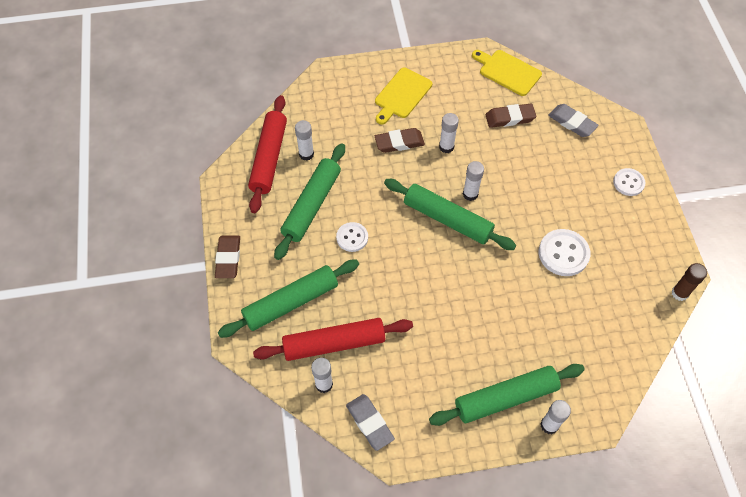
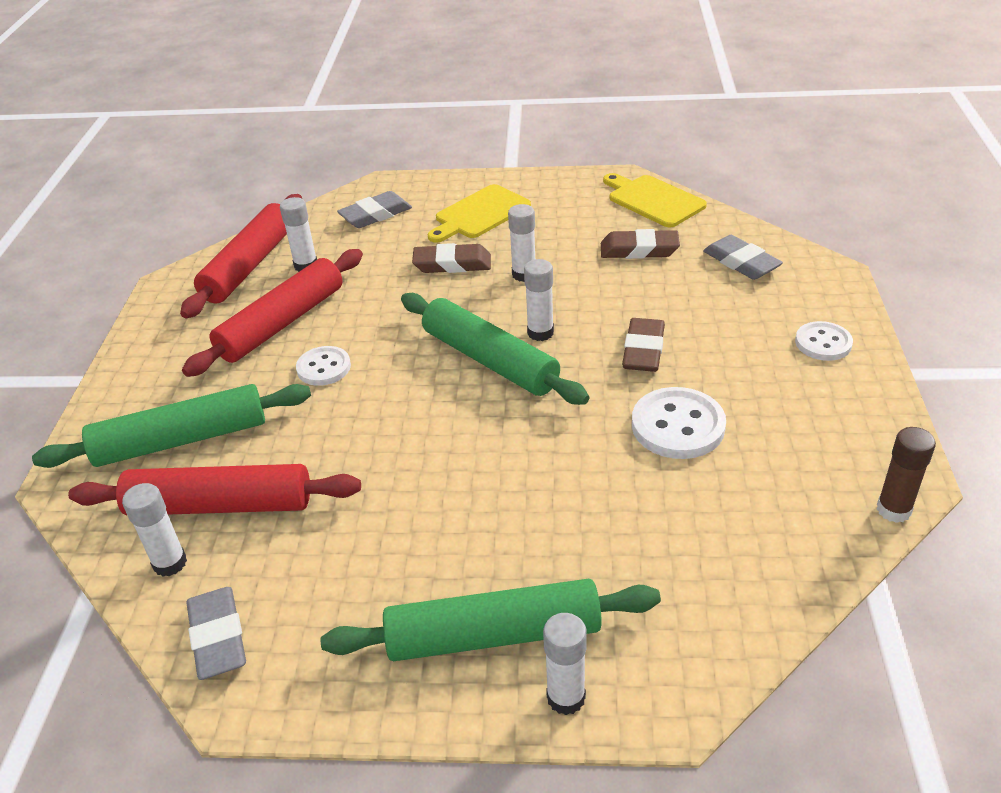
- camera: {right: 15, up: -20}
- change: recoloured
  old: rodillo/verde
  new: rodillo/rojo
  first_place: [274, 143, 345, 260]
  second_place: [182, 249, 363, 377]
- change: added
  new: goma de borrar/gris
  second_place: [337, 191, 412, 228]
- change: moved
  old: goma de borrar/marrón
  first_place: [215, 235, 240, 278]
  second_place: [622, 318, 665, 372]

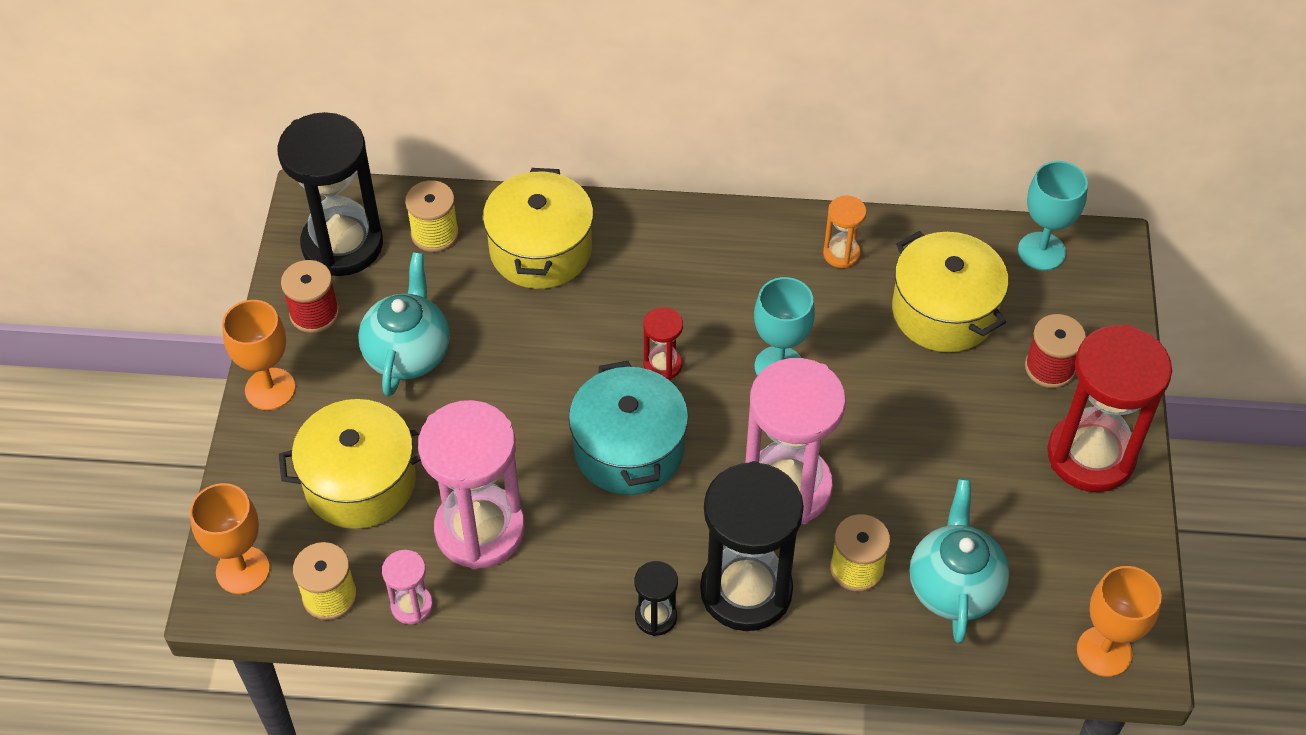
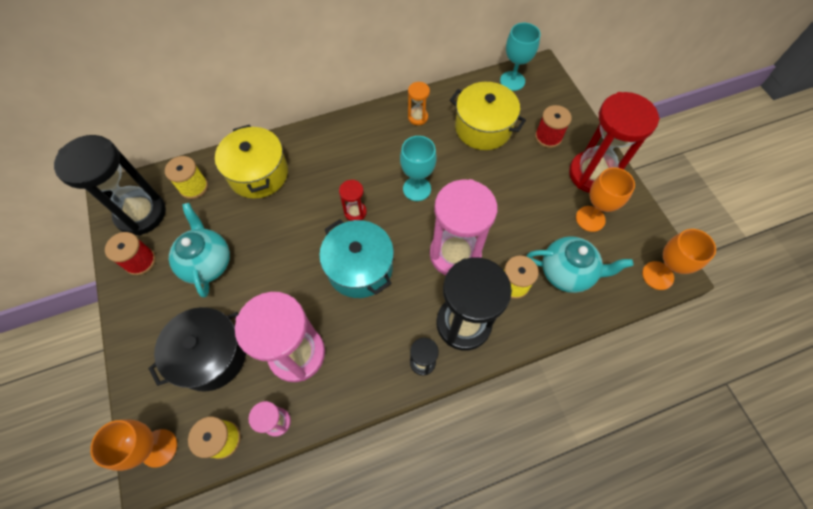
- camera: {right: -25, up: 10}
- change: recoloured
  old: olla/amarillo
  new: olla/negro
  first_place: [279, 399, 421, 529]
  second_place: [148, 307, 246, 392]
- change: turned
  old: tetera/turquesa
  first_place: [910, 479, 1009, 644]
  second_place: [527, 236, 633, 293]
  degrees: 120
- change: moved
  old: copa/naranja
  first_place: [222, 300, 296, 410]
  second_place: [576, 168, 635, 232]

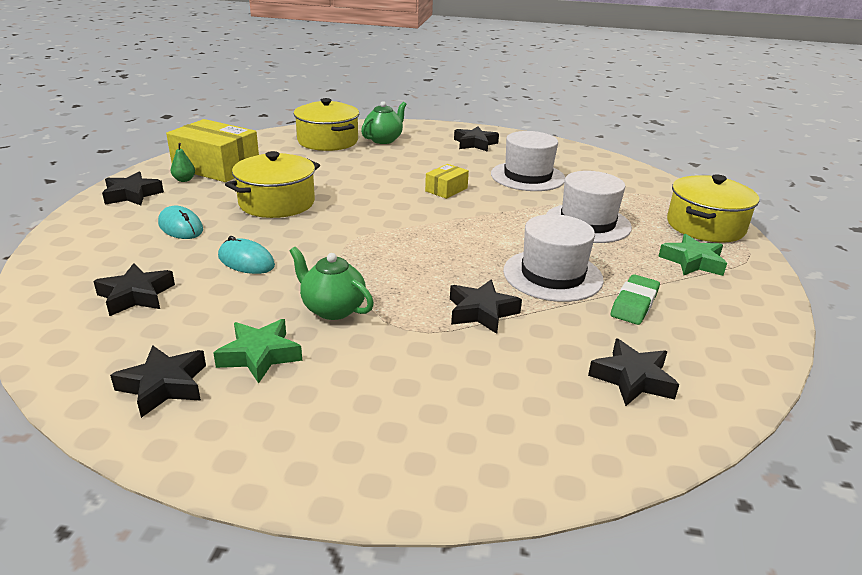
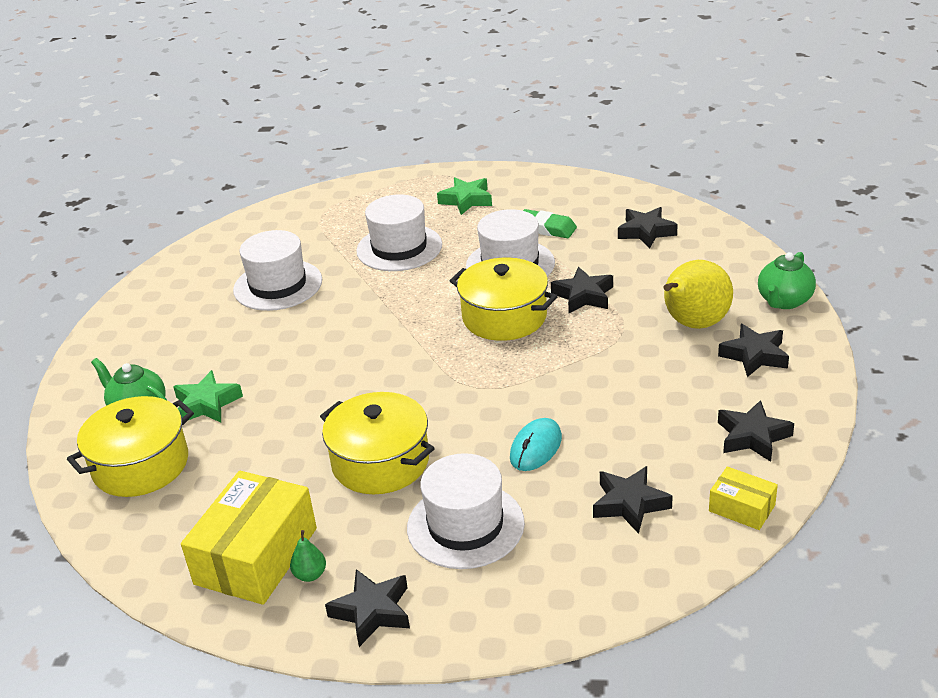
- camera: {right: -90, up: 5}
- change: moved
  old: estrella/verde
  first_place: [213, 319, 302, 384]
  second_place: [173, 370, 243, 422]
- change: replaced
  old: ratón/turquesa
  new: sombrero/blanco
  first_place: [158, 206, 203, 239]
  second_place: [407, 453, 525, 569]
- change: moved
  old: olla/amarillo
  first_place: [667, 174, 759, 242]
  second_place: [450, 257, 558, 341]
- change: added
  new: pera/amarillo
  second_place: [663, 260, 733, 329]
- change: moved
  old: caja/amarillo
  first_place: [425, 164, 469, 199]
  second_place: [709, 466, 778, 530]
- change: moved
  old: estrella/negro
  first_place: [454, 126, 499, 152]
  second_place: [718, 324, 789, 377]
- change: moved
  old: tetera/verde
  first_place: [290, 247, 374, 320]
  second_place: [758, 252, 816, 309]

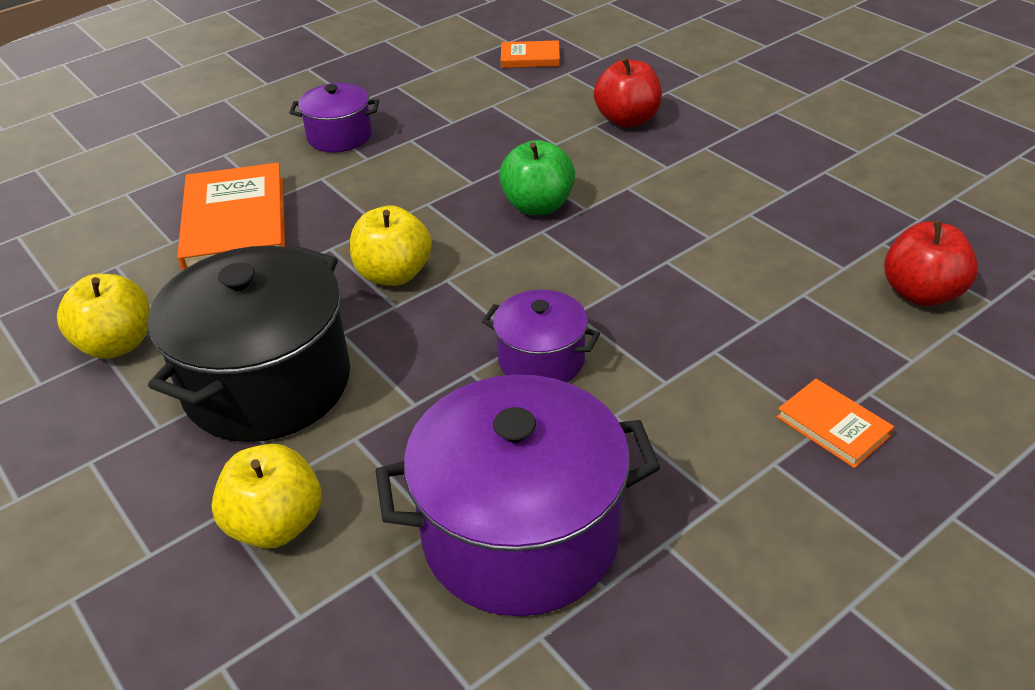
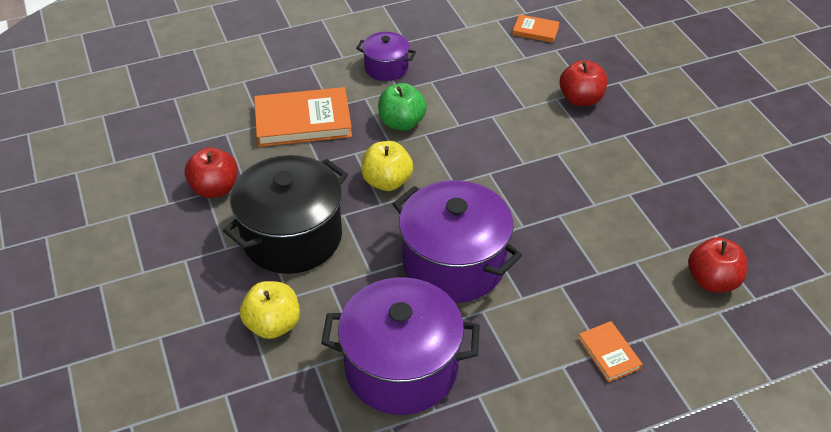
- camera: {right: 15, up: 5}
- change: recoloured
  old: manzana/amarillo
  new: manzana/rojo
  first_place: [57, 274, 150, 359]
  second_place: [185, 147, 238, 198]
- change: turned
  old: libro/naranja
  first_place: [177, 163, 285, 271]
  second_place: [254, 87, 352, 147]
  degrees: 75
- change: moved
  old: manzana/verde
  first_place: [499, 140, 575, 215]
  second_place: [378, 83, 427, 131]
- change: resized
  old: olla/morado
  first_place: [482, 290, 600, 382]
  second_place: [393, 180, 522, 303]
  factor: 1.92

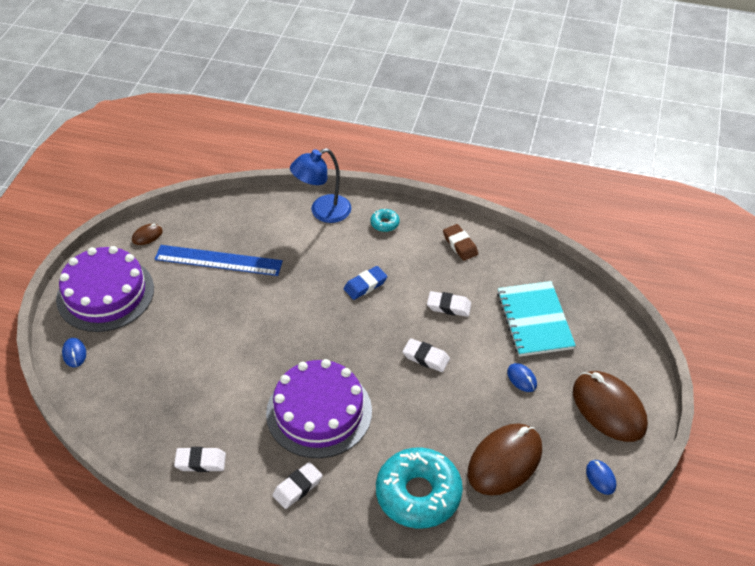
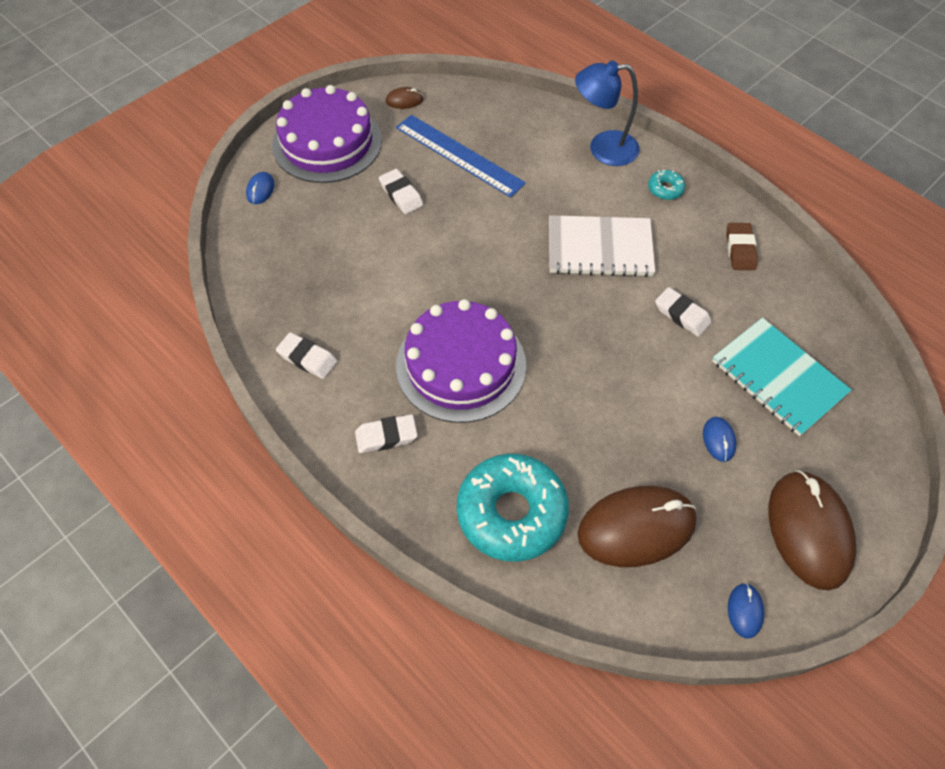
- camera: {right: 30, up: 10}
- change: moved
  old: goma de borrar/blanco
  first_place: [403, 338, 450, 372]
  second_place: [379, 169, 423, 214]
- change: replaced
  old: goma de borrar/azul
  new: cuaderno/blanco
  first_place: [344, 266, 387, 300]
  second_place: [549, 215, 655, 277]
- change: turned
  old: cuaderno/turquesa
  first_place: [497, 281, 576, 357]
  second_place: [712, 317, 851, 436]
  degrees: -60

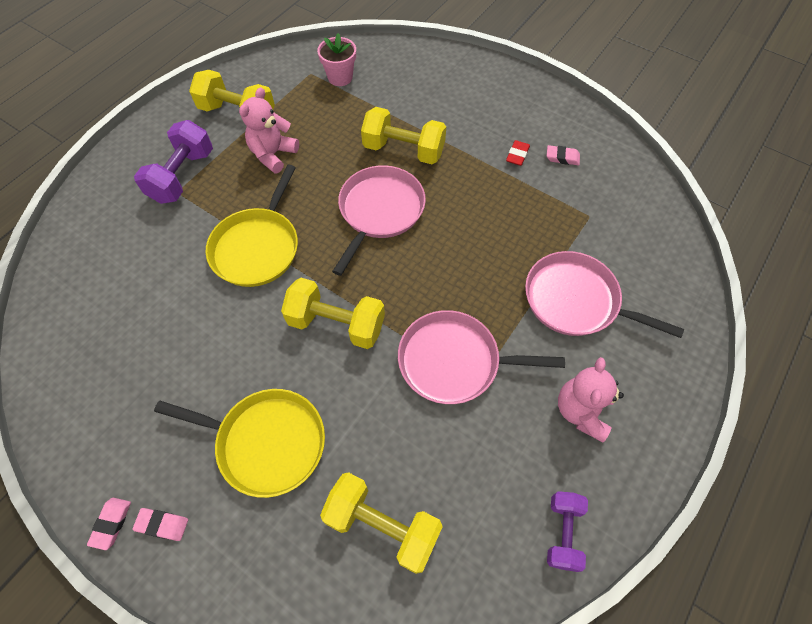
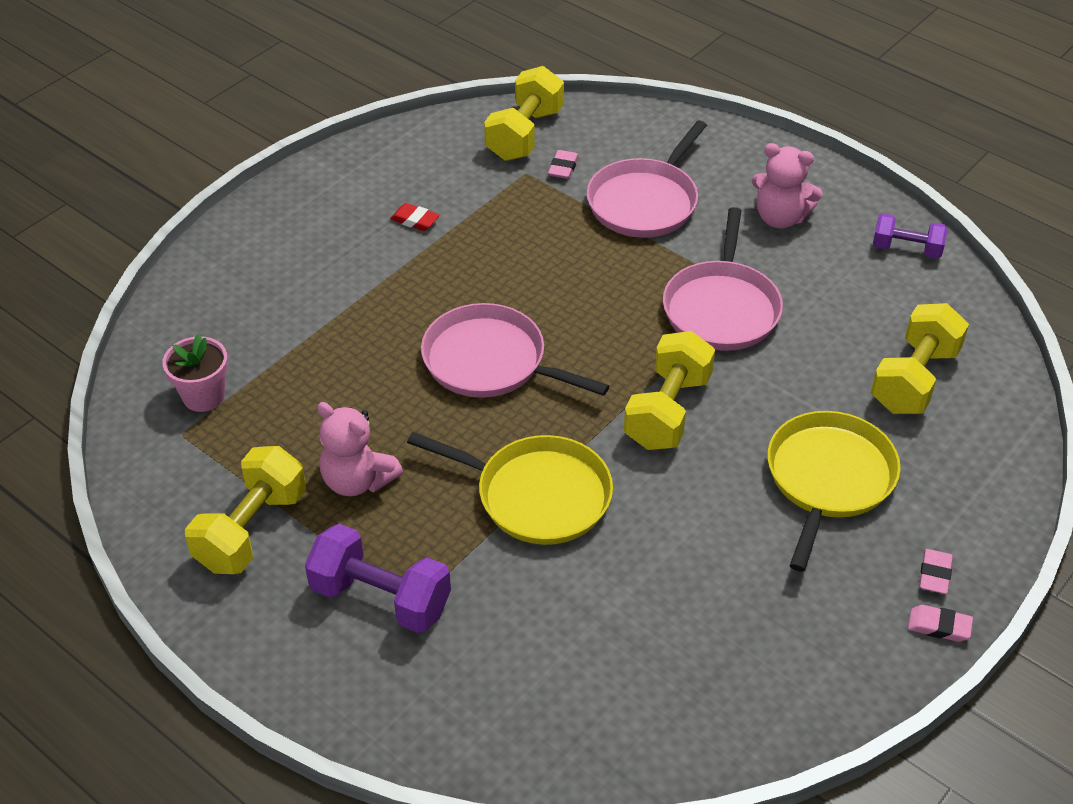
- camera: {right: -85, up: -15}
- change: moved
  old: mancuerna/amarillo
  first_place: [361, 107, 446, 164]
  second_place: [484, 66, 564, 161]
- change: moved
  old: goma de borrar/rosa
  first_place: [547, 145, 580, 165]
  second_place: [548, 150, 579, 179]

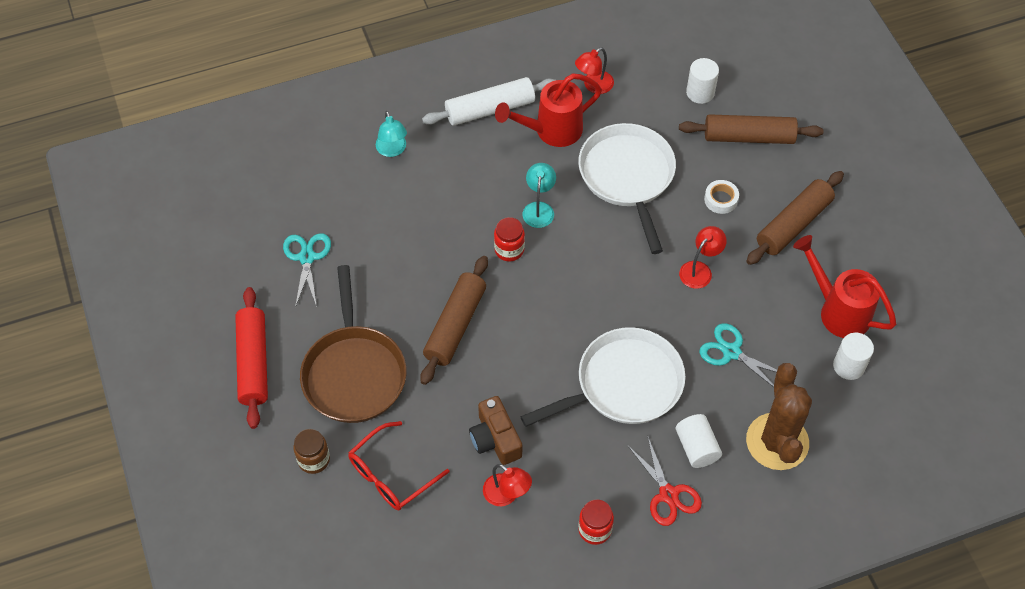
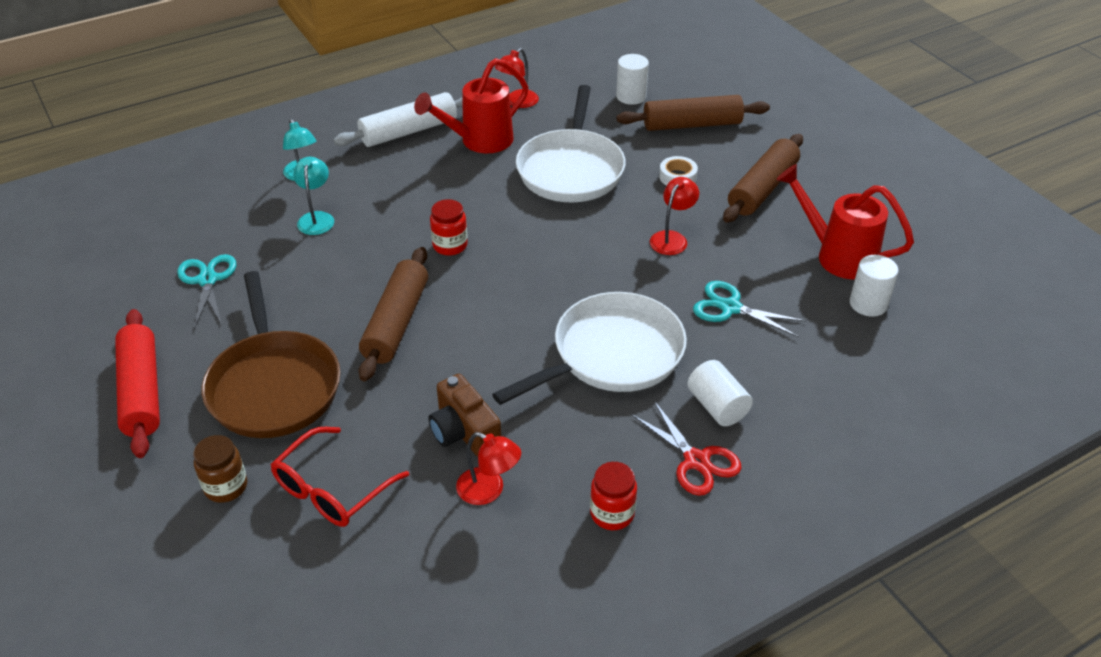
- camera: {right: -10, up: -15}
- change: moved
  old: lámpara/turquesa
  first_place: [523, 163, 556, 228]
  second_place: [293, 157, 334, 235]
- change: turned
  old: sartén/blanco
  first_place: [578, 123, 676, 254]
  second_place: [516, 85, 626, 202]
  degrees: -150
- change: removed
  old: cactus/marrón
  first_place: [746, 363, 812, 470]

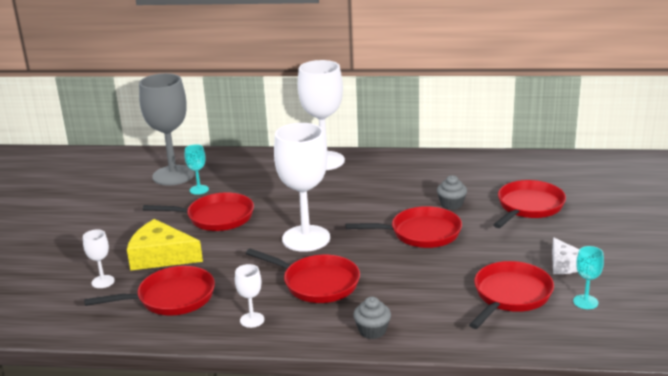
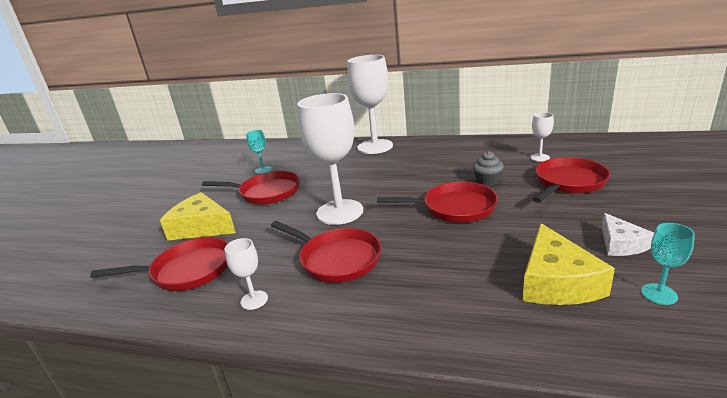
- camera: {right: 10, up: 0}
- change: replaced
  old: sartén/rojo
  new: queso/amarillo
  first_place: [469, 261, 554, 329]
  second_place: [523, 223, 615, 305]
- change: moved
  old: copa/blanco
  first_place: [83, 229, 115, 288]
  second_place: [530, 112, 554, 162]
- change: removed
  old: copa/gris
  first_place: [139, 73, 195, 186]
- change: removed
  old: magdalena/gris
  first_place: [353, 297, 391, 339]

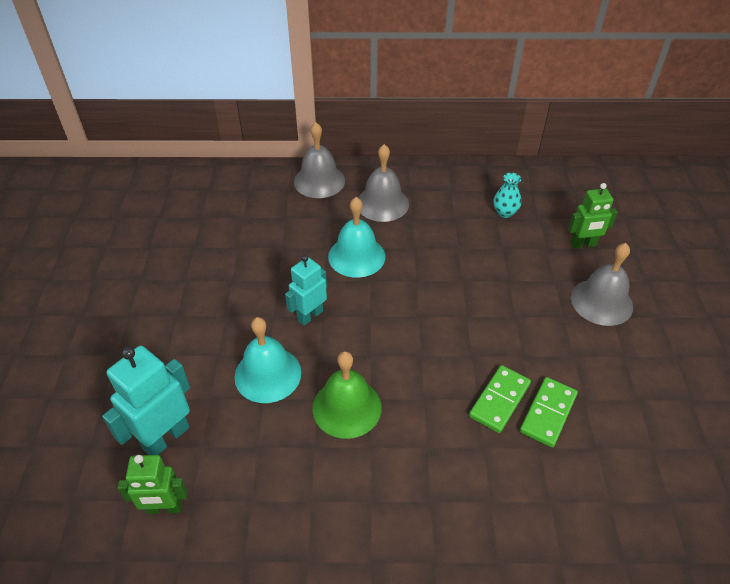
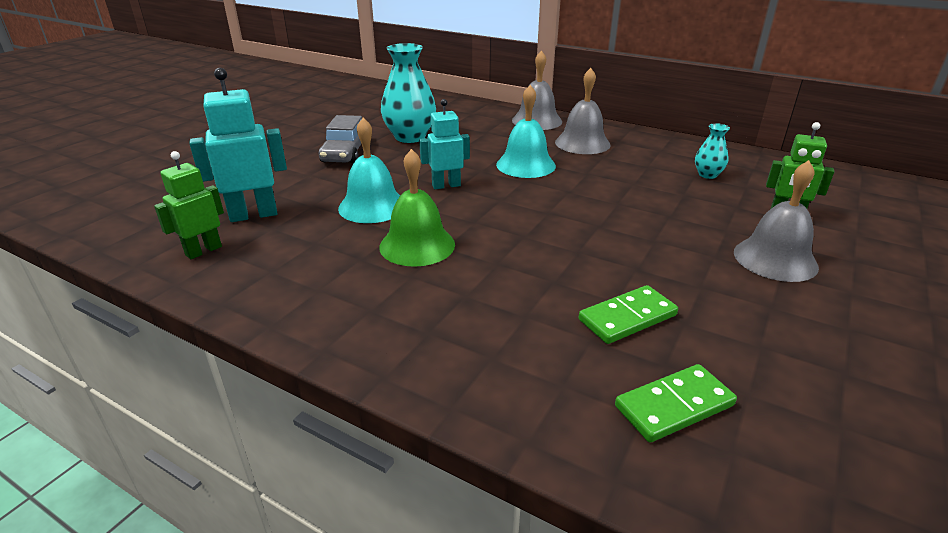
- camera: {right: 30, up: -15}
- change: turned
  old: robot/verde
  first_place: [118, 455, 188, 514]
  second_place: [154, 151, 224, 259]
  degrees: 105
- change: added
  new: coche/gris
  second_place: [319, 115, 362, 163]
- change: added
  new: florero/turquesa
  second_place: [381, 43, 436, 143]
- change: moved
  old: ficha de dominó/verde
  first_place: [469, 365, 531, 433]
  second_place: [615, 364, 737, 442]

